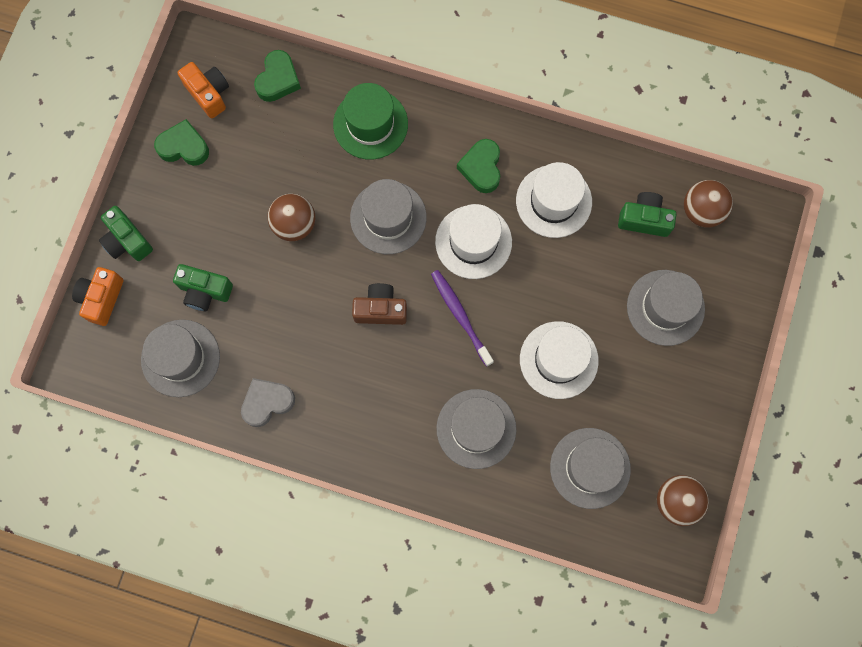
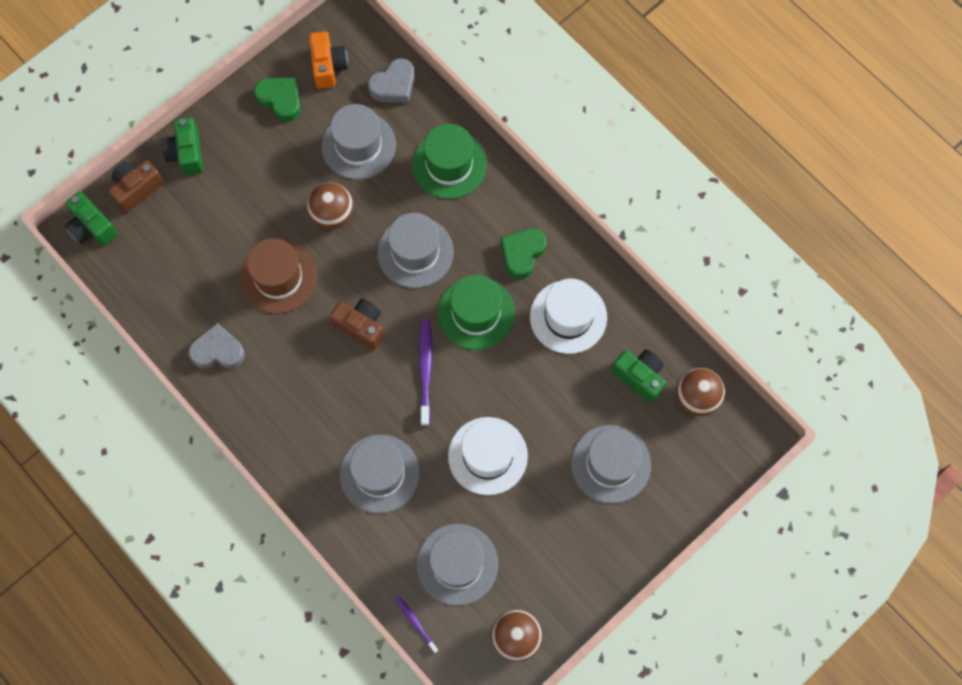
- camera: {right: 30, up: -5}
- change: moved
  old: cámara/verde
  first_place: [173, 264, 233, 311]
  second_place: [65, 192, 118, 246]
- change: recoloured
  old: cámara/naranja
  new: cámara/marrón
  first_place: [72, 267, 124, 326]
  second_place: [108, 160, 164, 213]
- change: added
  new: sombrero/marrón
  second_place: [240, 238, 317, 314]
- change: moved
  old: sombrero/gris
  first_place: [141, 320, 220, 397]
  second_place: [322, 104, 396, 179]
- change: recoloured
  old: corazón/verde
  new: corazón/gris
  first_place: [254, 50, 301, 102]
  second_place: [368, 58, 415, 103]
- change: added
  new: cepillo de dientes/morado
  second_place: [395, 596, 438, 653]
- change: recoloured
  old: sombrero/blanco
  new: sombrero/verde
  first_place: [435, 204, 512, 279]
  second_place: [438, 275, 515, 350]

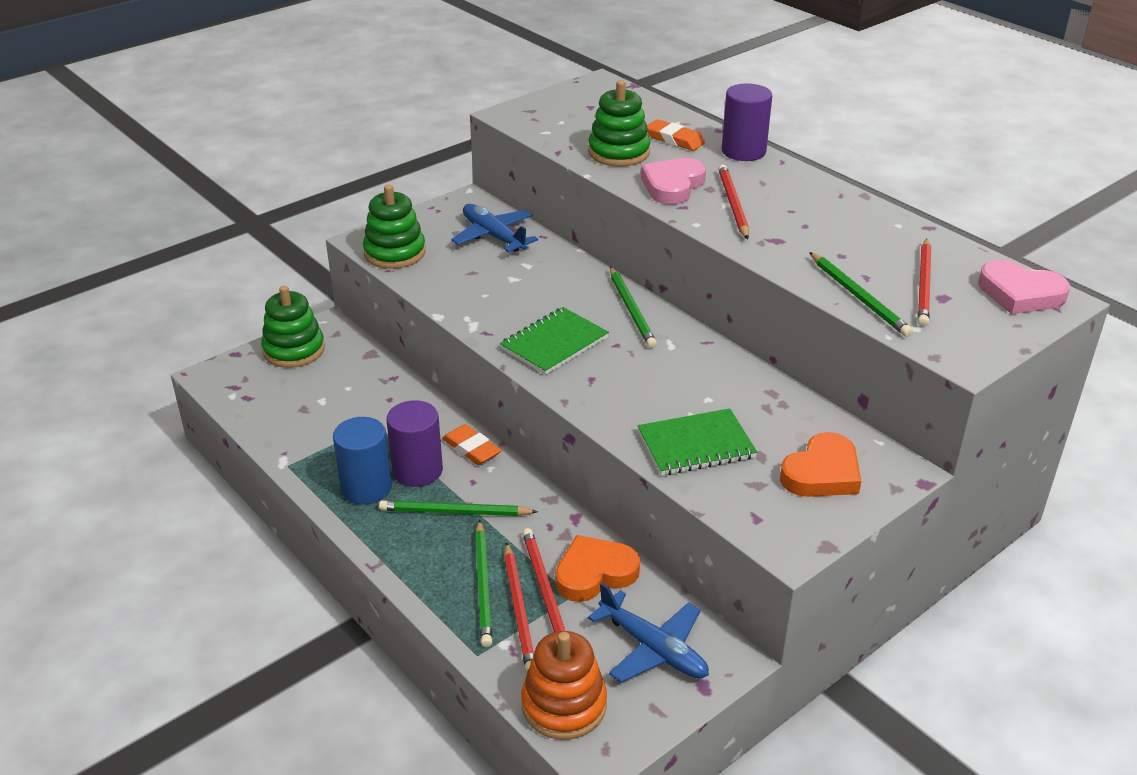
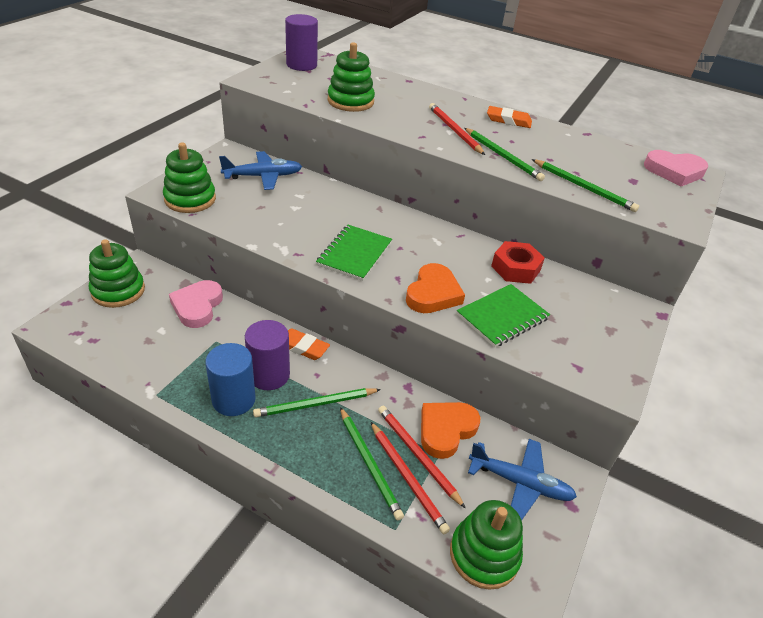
- camera: {right: -25, up: 5}
- change: moved
  old: corazón/rosa
  first_place: [641, 158, 706, 205]
  second_place: [169, 280, 223, 328]
- change: turned
  old: avión/azul
  first_place: [451, 204, 538, 252]
  second_place: [219, 151, 302, 190]
  degrees: 135
- change: moved
  old: cilindro/morado
  first_place: [722, 83, 772, 161]
  second_place: [285, 14, 318, 71]
- change: moved
  old: corazón/naranja
  first_place: [780, 432, 861, 497]
  second_place: [406, 263, 465, 313]
- change: recoloured
  old: juguete apilable/naranja
  new: juguete apilable/verde
  first_place: [521, 631, 607, 740]
  second_place: [450, 500, 523, 590]
- change: moved
  old: lápiz/verde
  first_place: [610, 267, 657, 348]
  second_place: [464, 128, 545, 181]
- change: moved
  old: goma de borrar/naranja
  first_place: [647, 119, 705, 151]
  second_place: [487, 106, 532, 128]
- change: added
  new: tuerca/rojo
  second_place: [491, 241, 545, 284]
- change: removed
  old: lápiz/rojo
  first_place: [918, 238, 931, 327]

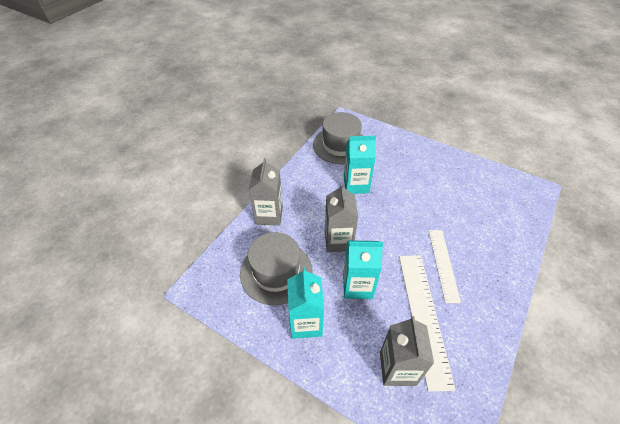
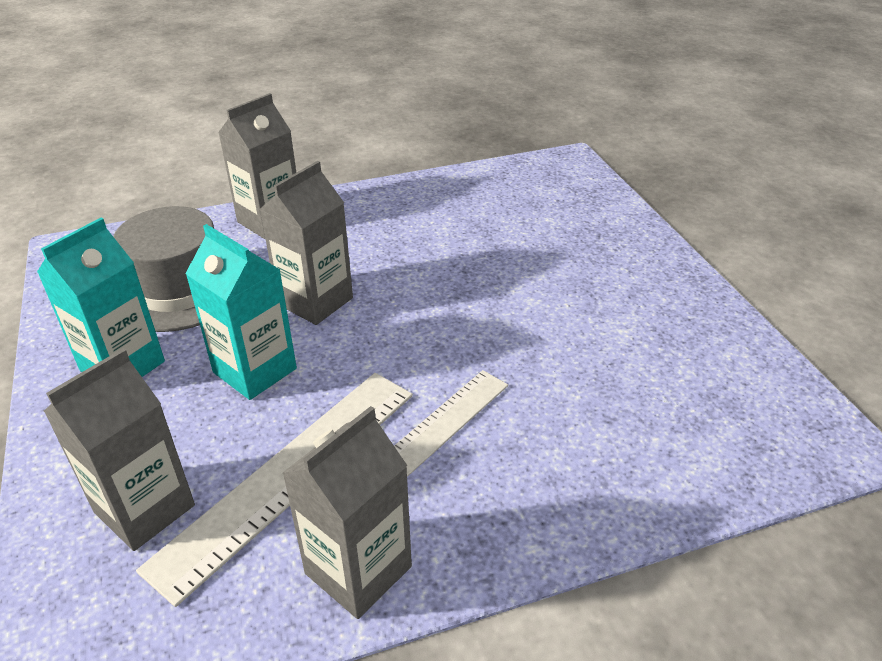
- camera: {right: 40, up: -10}
- change: added
  new: cartón de leche/gris
  second_place: [283, 406, 412, 619]
- change: removed
  old: sombrero/gris
  first_place: [313, 112, 363, 164]
- change: removed
  old: cartón de leche/turquesa
  first_place: [344, 136, 376, 194]

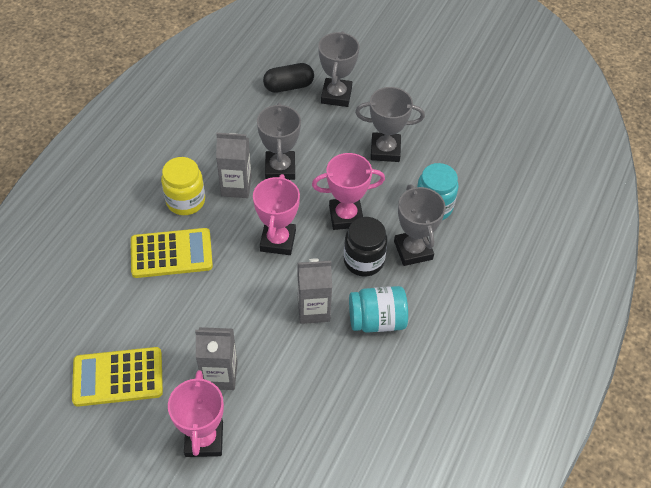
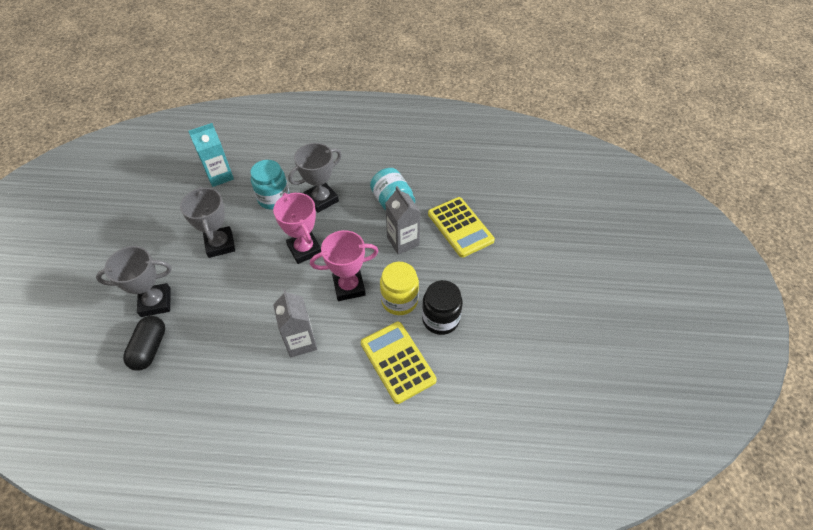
- camera: {right: -110, up: 0}
- change: turned
  old: cápsula/negro
  first_place: [263, 63, 314, 93]
  second_place: [123, 316, 165, 371]
  degrees: 45
- change: added
  new: cartón de leche/turquesa
  second_place: [188, 123, 234, 187]
- change: moved
  old: tarro/amarillo
  first_place: [161, 157, 205, 215]
  second_place: [380, 262, 419, 315]
- change: moved
  old: tarro/negro
  first_place: [344, 217, 387, 277]
  second_place: [422, 280, 463, 335]
- change: moved
  old: calculadora/amarillo
  first_place: [72, 347, 163, 407]
  second_place: [428, 197, 495, 258]
- change: removed
  old: trofeo/rosa
  first_place: [168, 370, 224, 457]
- change: removed
  old: cartón de leche/gris
  first_place: [195, 327, 238, 390]
- change: removed
  old: trofeo/gris
  first_place: [257, 103, 301, 180]

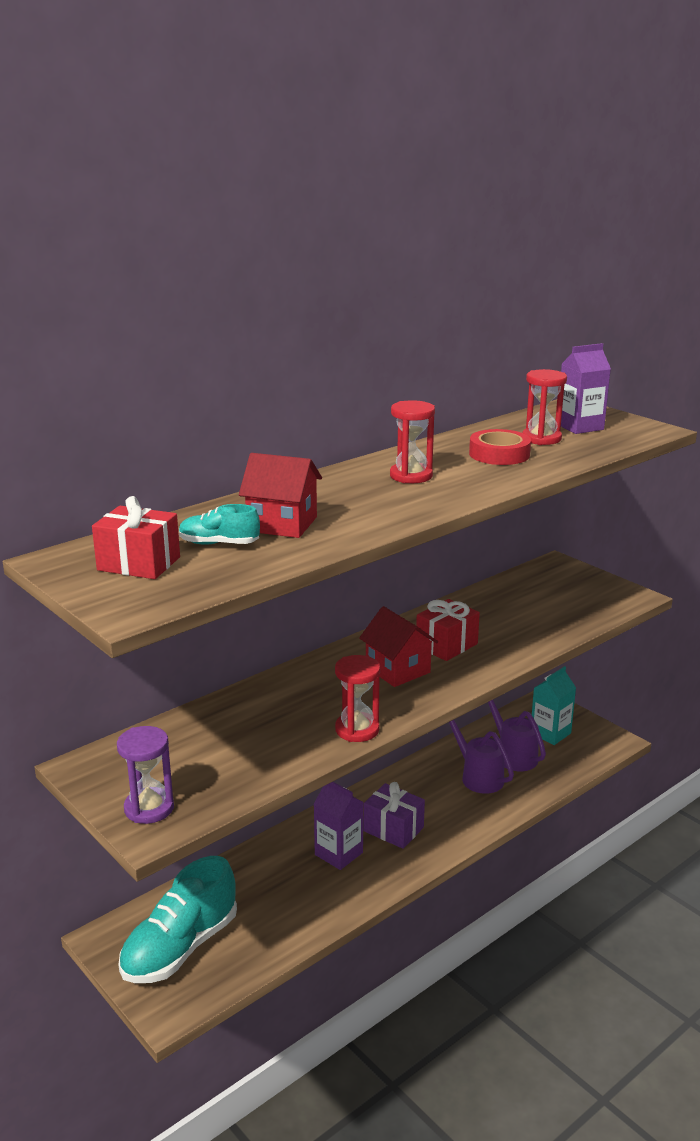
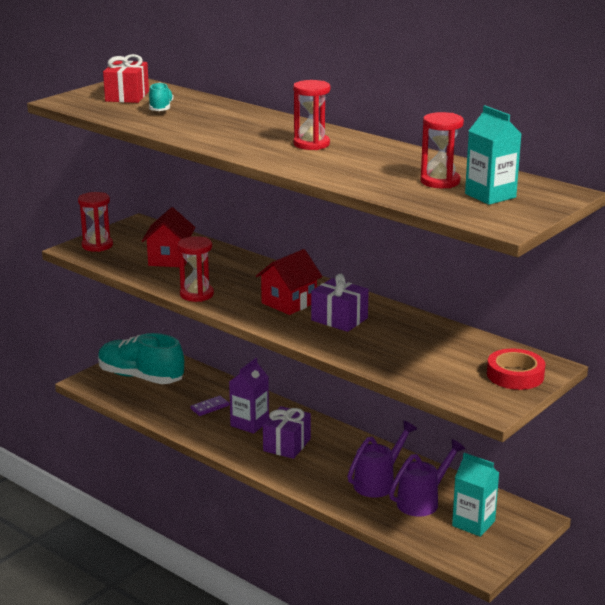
- camera: {right: 80, up: 0}
- change: recoloured
  old: reloj de arena/morado
  new: reloj de arena/rojo
  first_place: [117, 726, 174, 824]
  second_place: [78, 192, 113, 252]
- change: moved
  old: casa/rojo
  first_place: [239, 453, 322, 538]
  second_place: [142, 207, 196, 267]
- change: added
  new: ficha de dominó/morado
  second_place: [191, 396, 229, 416]
- change: recoloured
  old: regalo/rojo
  new: regalo/morado
  first_place: [416, 599, 480, 661]
  second_place: [311, 273, 369, 332]
- change: recoloured
  old: cartón de leche/morado
  new: cartón de leche/turquesa
  first_place: [561, 343, 611, 434]
  second_place: [465, 105, 521, 205]
- change: moved
  old: cinta adhesiva/rojo
  first_place: [469, 429, 531, 465]
  second_place: [487, 348, 545, 390]

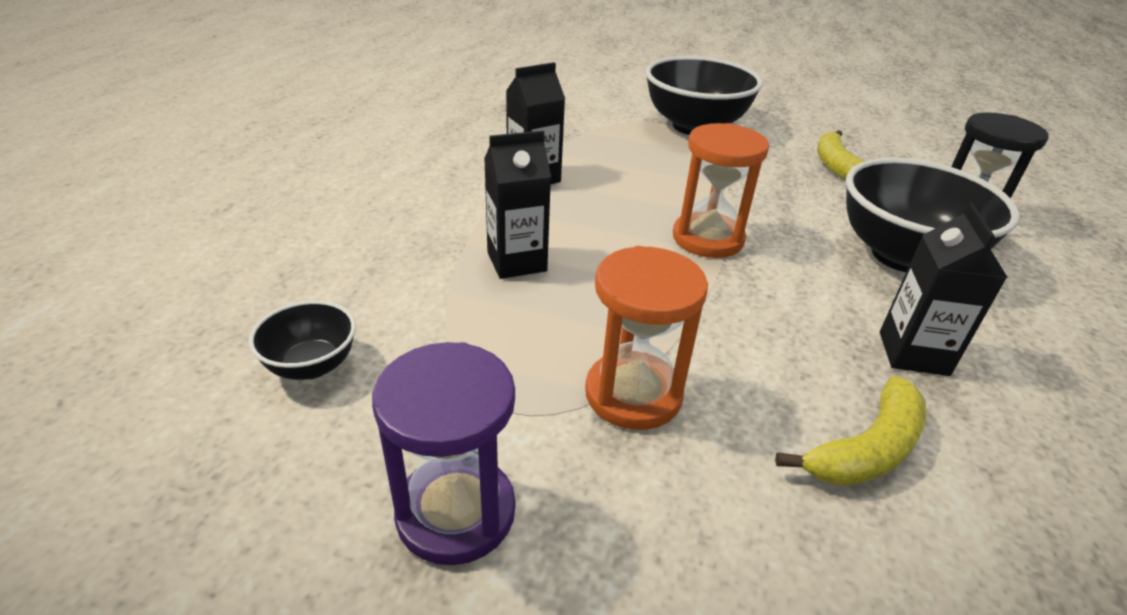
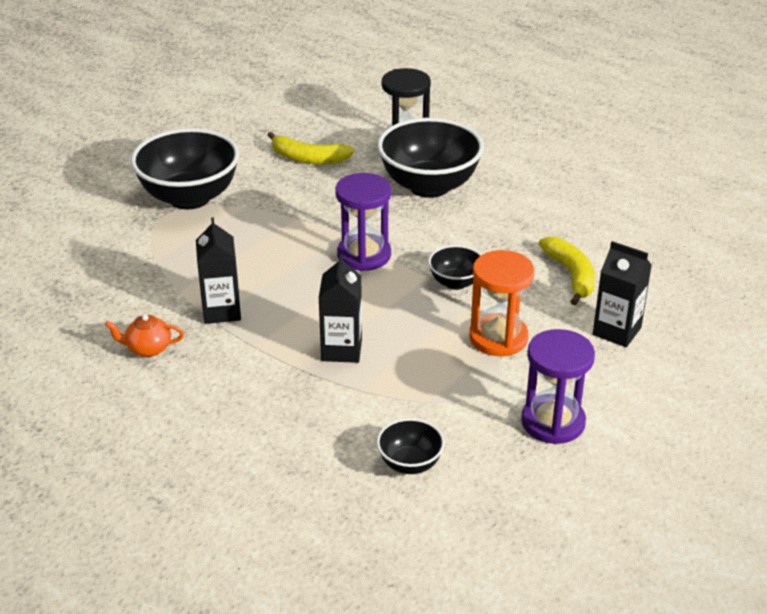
- camera: {right: -65, up: 0}
- change: added
  new: tetera/naranja
  second_place: [105, 314, 184, 357]
- change: recoloured
  old: reloj de arena/naranja
  new: reloj de arena/morado
  first_place: [673, 123, 769, 258]
  second_place: [335, 173, 392, 271]
- change: added
  new: cuenco/negro
  second_place: [428, 245, 482, 290]
- change: moved
  old: cartón de leche/negro
  first_place: [880, 203, 1008, 376]
  second_place: [593, 241, 652, 347]

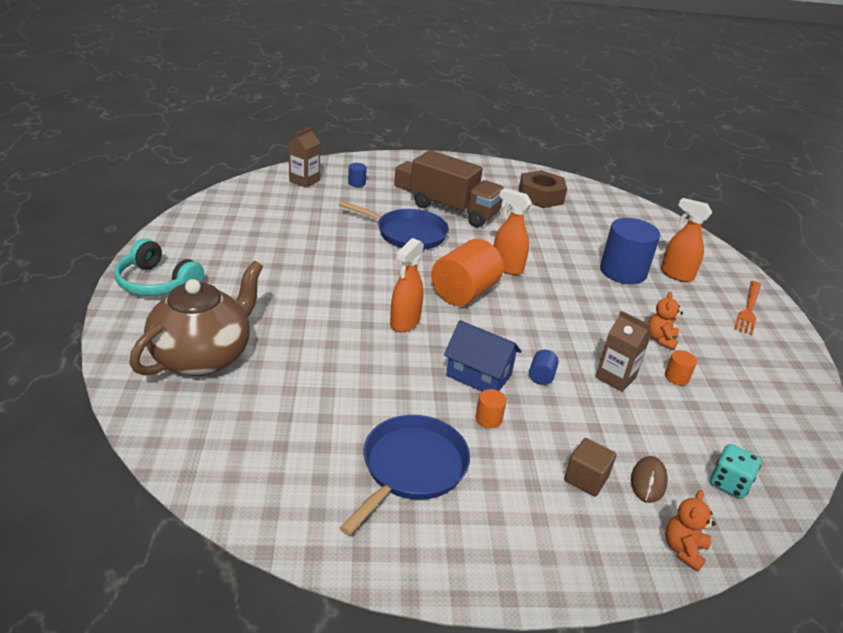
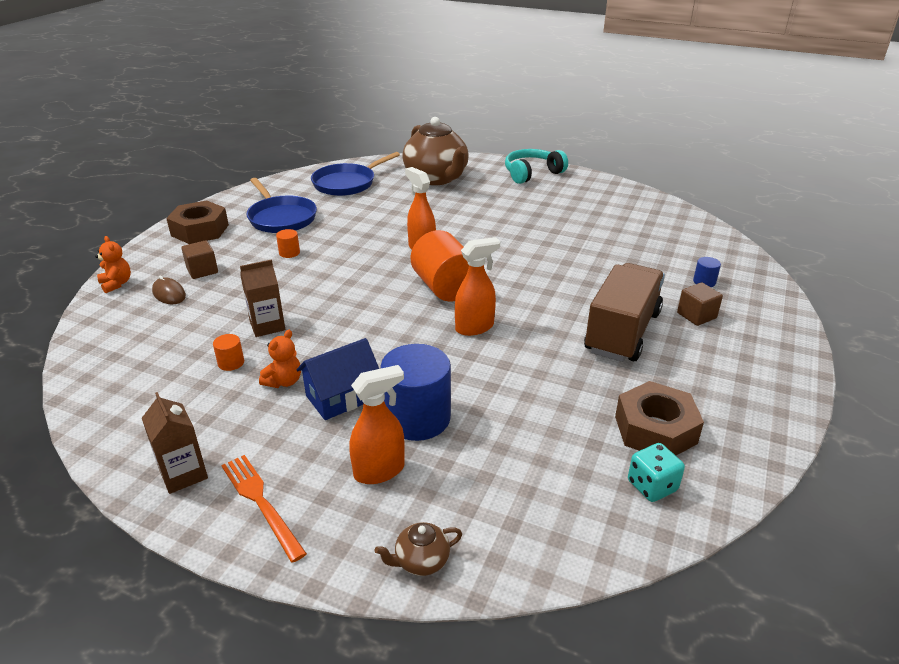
- camera: {right: 120, up: 0}
- change: moved
  old: cartón de leche/marrón
  first_place: [288, 127, 320, 188]
  second_place: [142, 392, 208, 494]
- change: added
  new: tuerca/marrón
  second_place: [166, 200, 229, 244]
- change: turned
  old: osito/naranja
  first_place: [648, 292, 683, 350]
  second_place: [259, 330, 301, 388]
  degrees: 75
- change: moved
  old: casa/azul
  first_place: [444, 320, 522, 391]
  second_place: [296, 338, 379, 420]
- change: moved
  old: sartén/azul
  first_place: [339, 201, 449, 250]
  second_place: [311, 152, 400, 196]
- change: added
  new: tetera/marrón
  second_place: [374, 522, 462, 576]
- change: turned
  old: camión/marrón
  first_place: [410, 150, 504, 227]
  second_place: [584, 263, 665, 362]
  degrees: 150
- change: moved
  old: dado/turquesa
  first_place: [710, 444, 761, 499]
  second_place: [628, 443, 685, 502]
- change: removed
  old: cilindro/azul
  first_place: [529, 350, 559, 385]

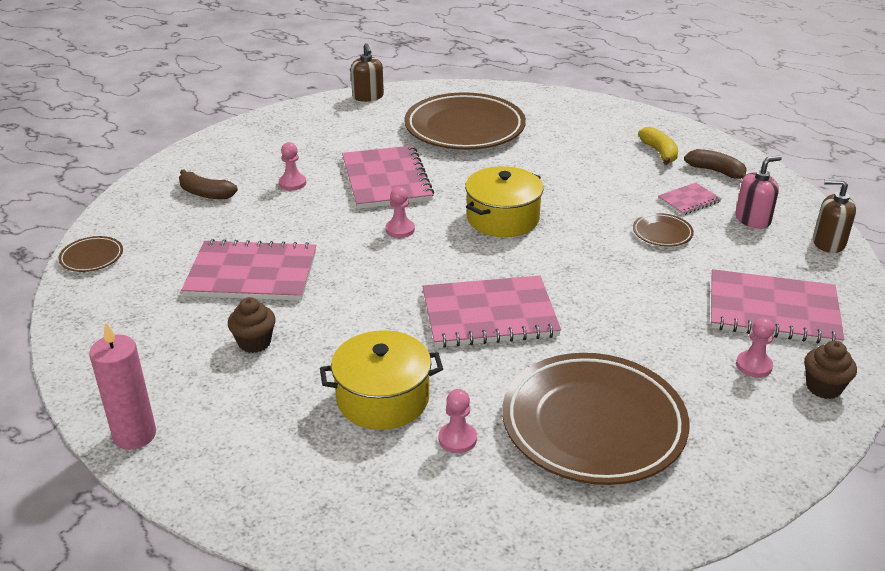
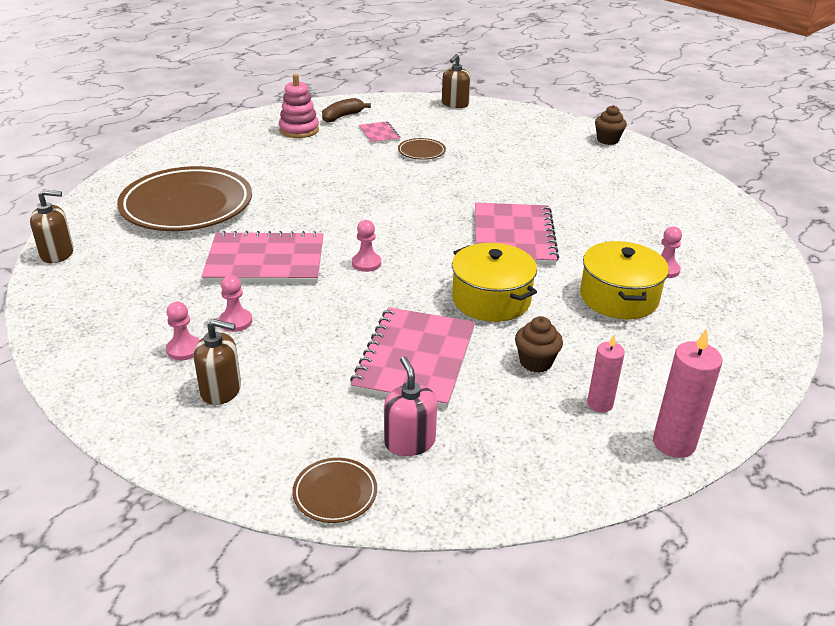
- camera: {right: -80, up: 0}
- change: moved
  old: peón/rosa
  first_place: [736, 318, 775, 378]
  second_place: [166, 302, 200, 361]
- change: replaced
  old: plátano/marrón
  new: dispensador de jabón/marrón
  first_place: [179, 169, 238, 199]
  second_place: [194, 319, 241, 405]
- change: replaced
  old: plátano/amarillo
  new: juguete apilable/rosa
  first_place: [638, 127, 678, 165]
  second_place: [279, 74, 319, 138]
- change: moved
  old: dispensador de jabón/rosa
  first_place: [735, 155, 782, 229]
  second_place: [384, 356, 437, 456]
- change: moved
  old: olla/amarillo
  first_place: [465, 166, 543, 237]
  second_place: [452, 243, 537, 322]
- change: added
  new: vela/rosa
  second_place: [587, 335, 625, 413]
- change: removed
  old: plato/marrón
  first_place: [502, 353, 689, 485]
- change: removed
  old: cuaderno/rosa
  first_place: [711, 269, 845, 343]

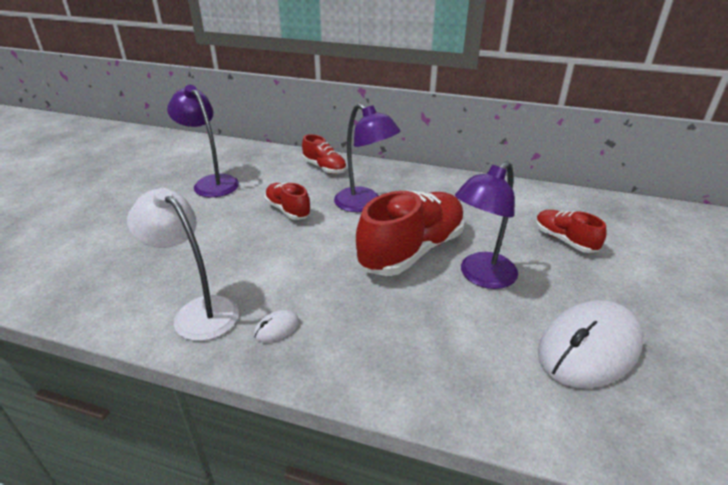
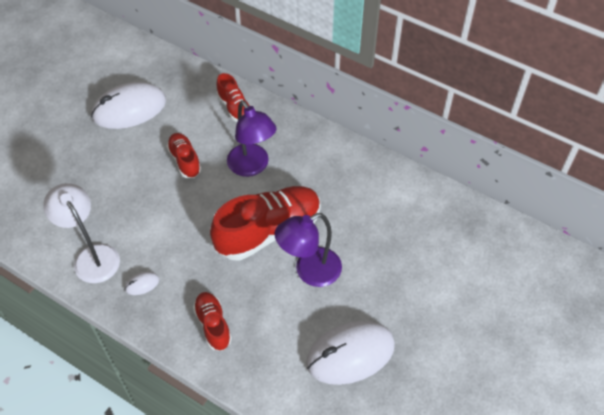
- camera: {right: 15, up: 20}
- change: replaced
  old: lámpara/morado
  new: ratón/blanco
  first_place: [167, 85, 239, 198]
  second_place: [91, 82, 166, 129]
- change: moved
  old: zapato/rojo
  first_place: [536, 210, 607, 253]
  second_place: [193, 292, 232, 351]

